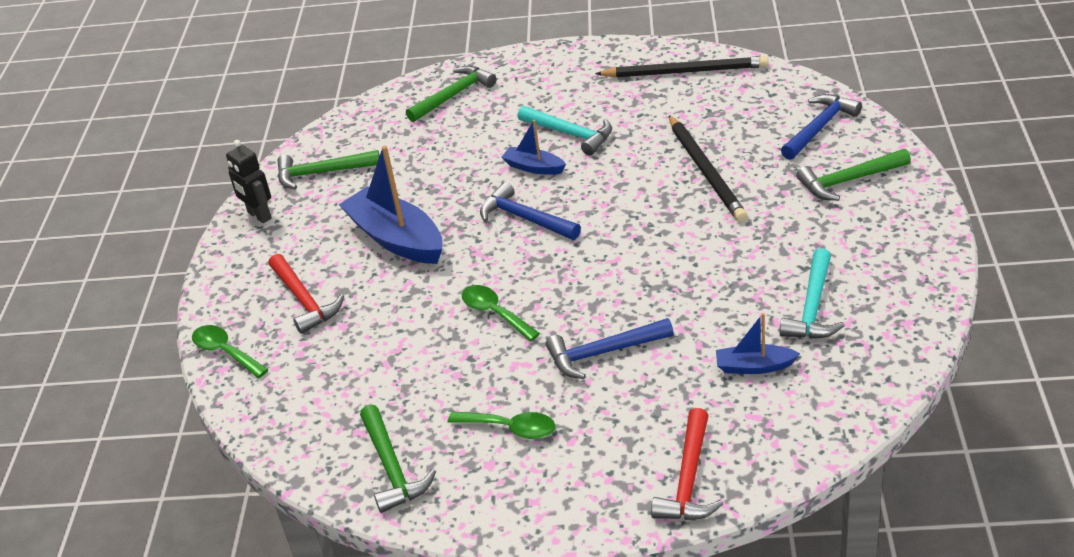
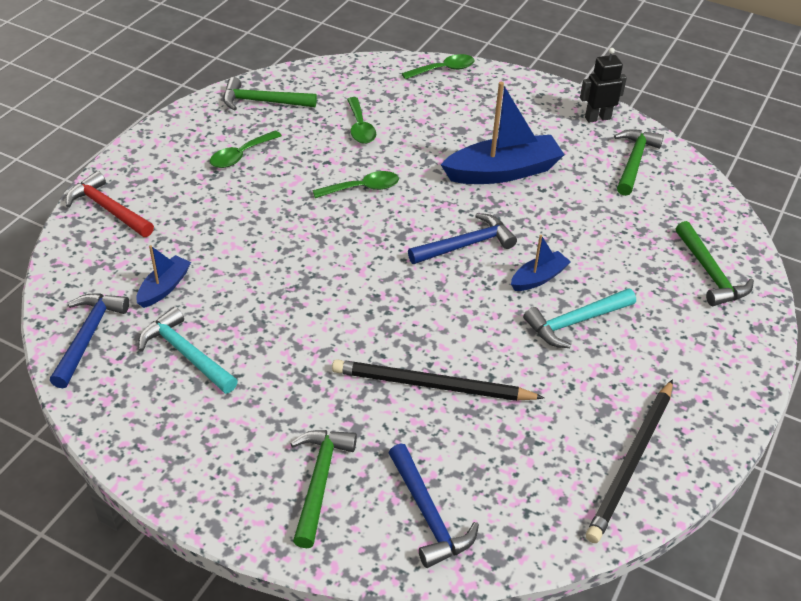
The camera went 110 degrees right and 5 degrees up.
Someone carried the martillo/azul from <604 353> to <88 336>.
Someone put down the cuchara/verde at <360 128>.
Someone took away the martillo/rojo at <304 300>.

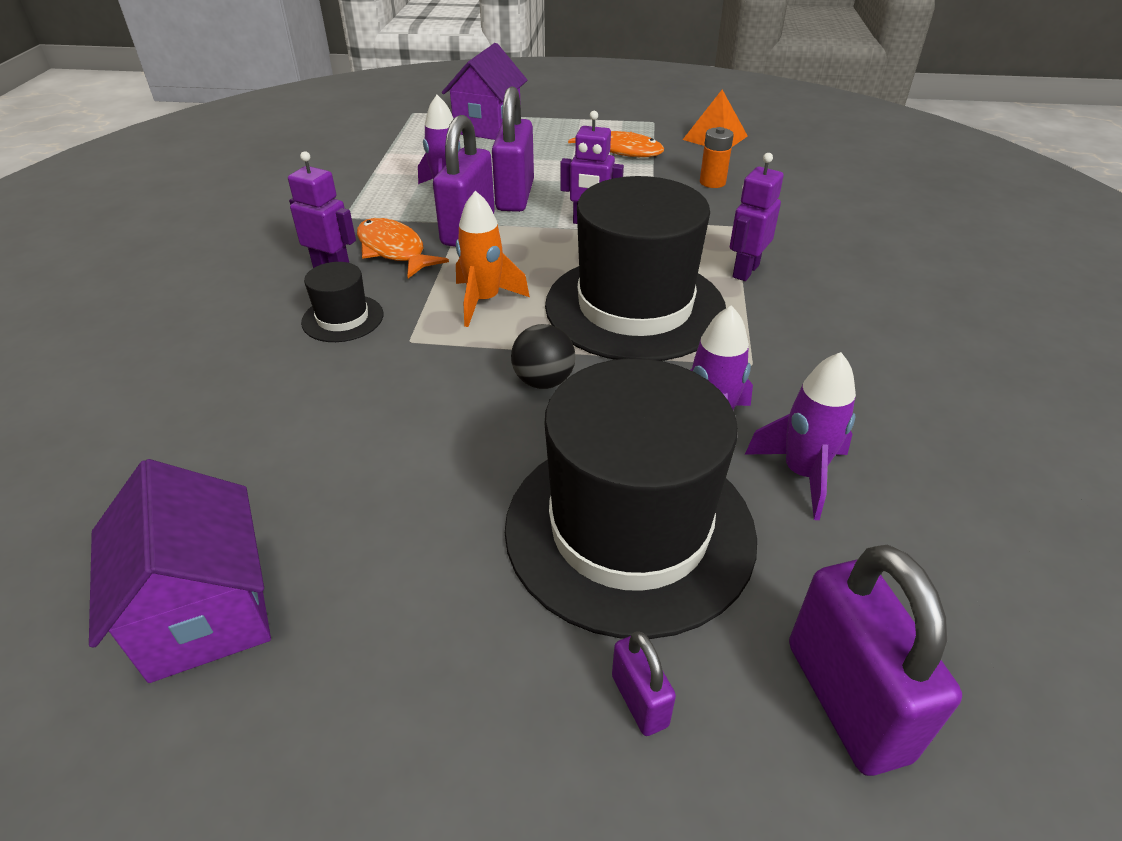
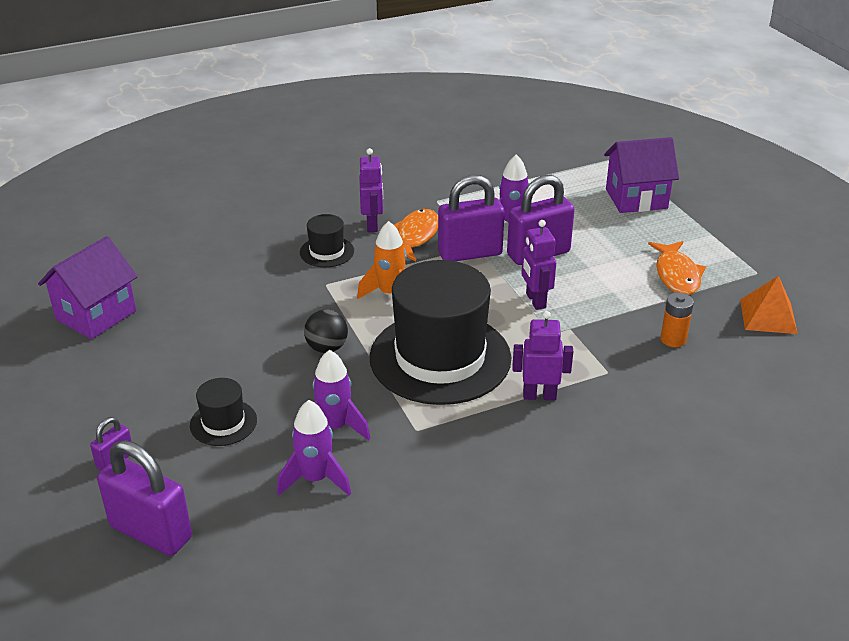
The camera went 60 degrees right and 5 degrees down.
Someone rotated the candado/morado at <846 700> by 75 degrees clockwise.
Someone scaled the sombrero/negro at <629 529> by 0.44.

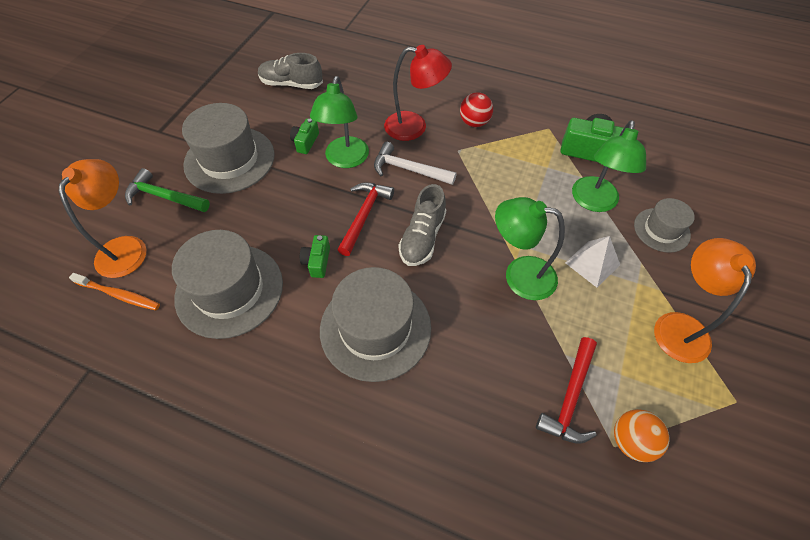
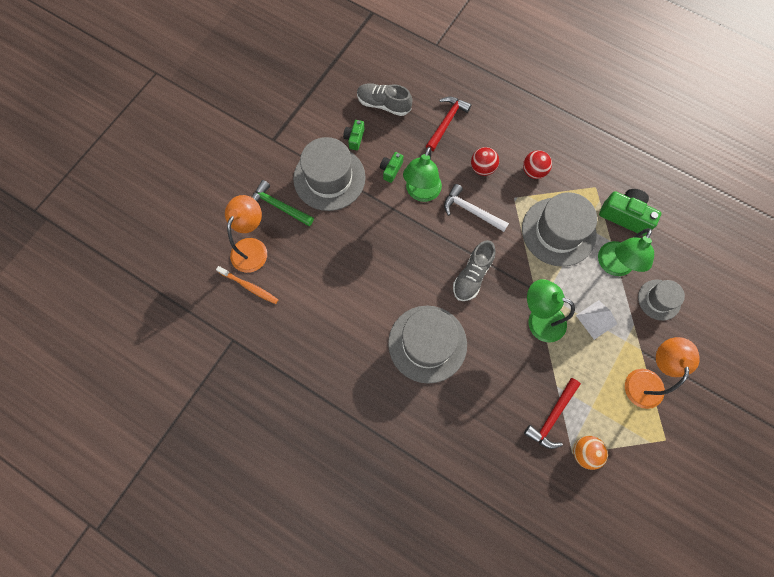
The camera went 10 degrees right and 15 degrees up.
Someone carried the cámara/verde from <317 261> to <354 138>.
Someone carried the martillo/rojo from <364 216> to <446 122>.
Someone swapped the lámpara/rojo at <414 127> for the pelota/rojo at <482 168>.
Someone carried the sombrero/gris from <229 290> to <558 231>.

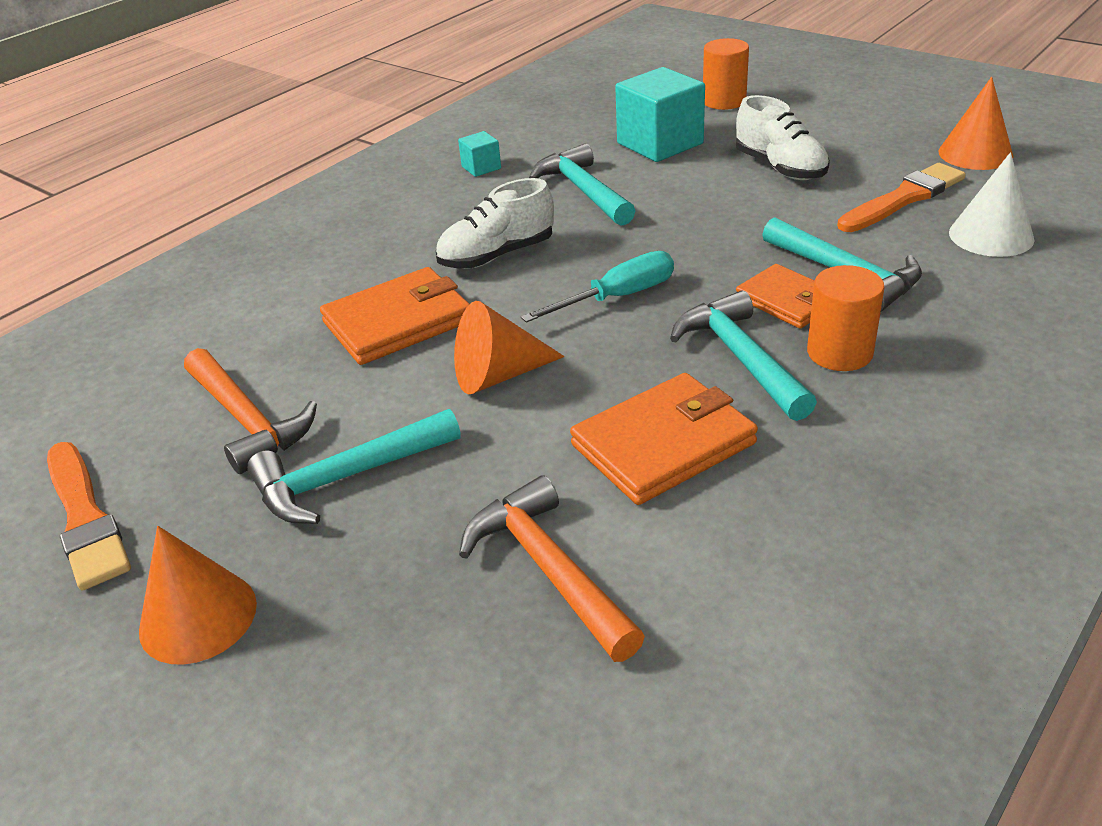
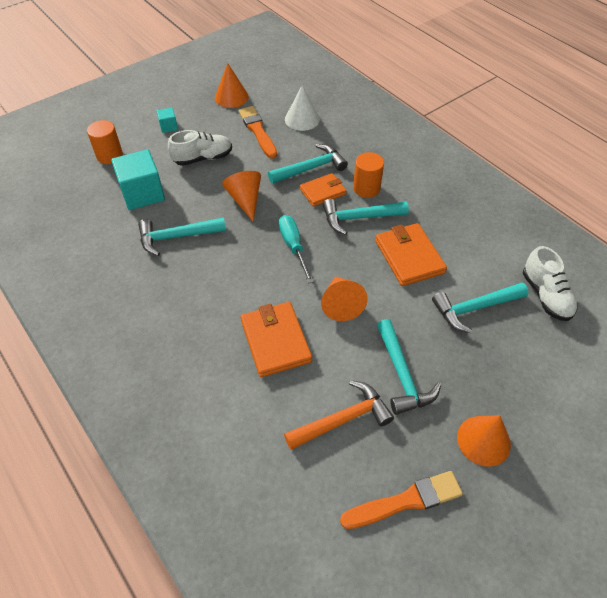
The camera went 80 degrees left and 15 degrees up.
Someone carried the cubo/turquesa from <481 167> to <168 126>.
Someone put down the cono/naranja at <245 200>.
Someone repainted the martillo/naranja at <549 569>, which became the martillo/turquesa at <474 308>.
Someone carried the zapato/blanco from <497 256> to <545 296>.

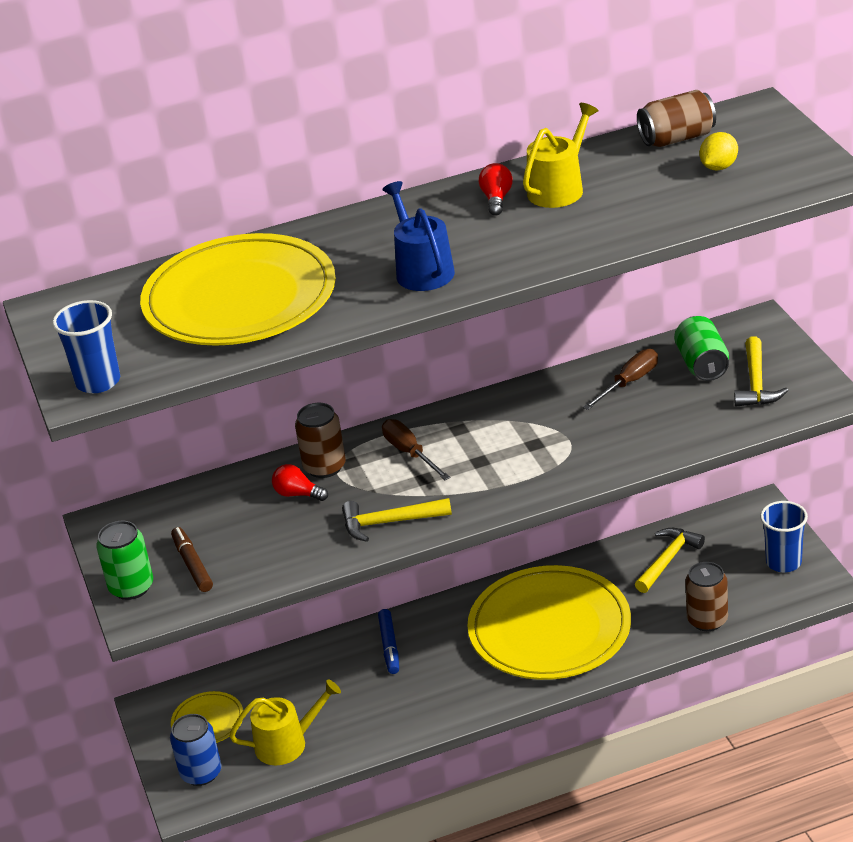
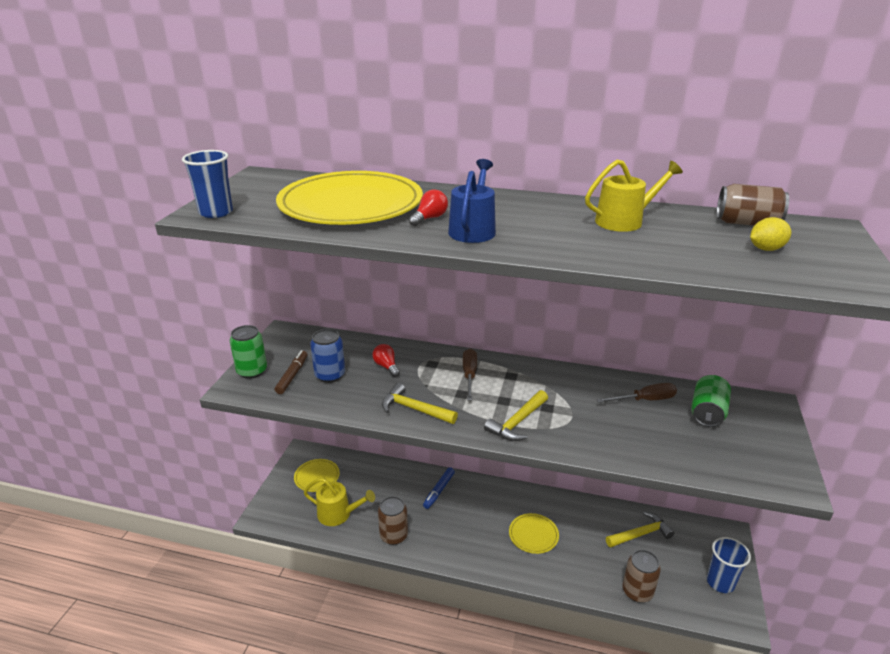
The camera went 30 degrees right and 5 degrees down.
Someone carried the lata/azul from <201 773> to <330 375>.
Someone carried the lata/marrón from <324 467> to <394 535>.
Someone carried the bombilla/rojo from <496 199> to <429 218>.
Someone carried the martillo/amarillo from <756 383> to <517 422>.
Someone scaled the plato/amarillo at <549 629> by 0.44.

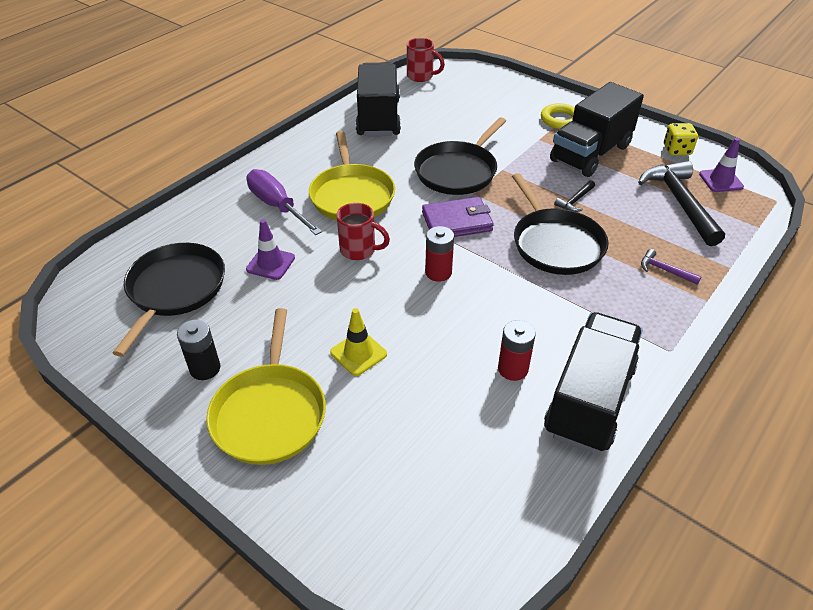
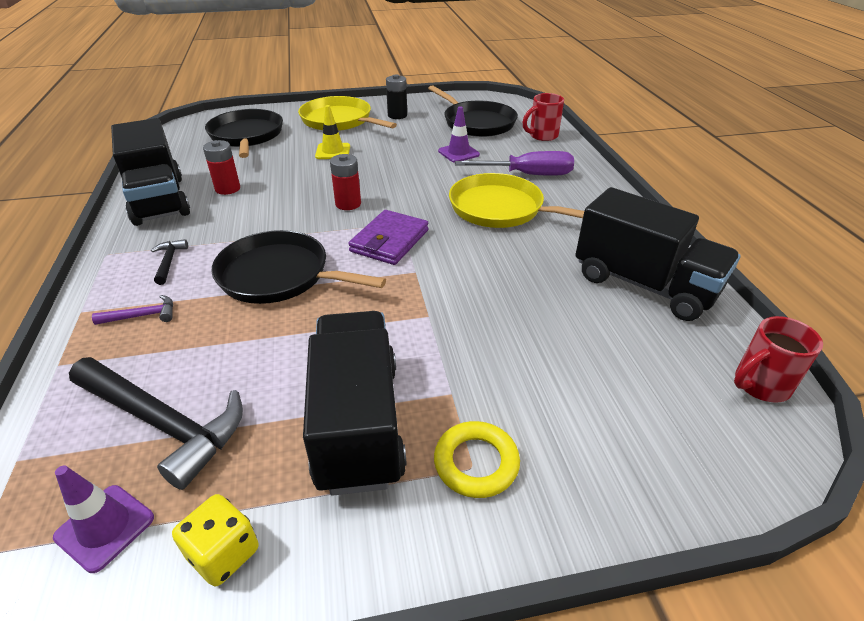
The camera went 130 degrees right and 5 degrees down.
Someone carried the martillo/negro from <575 201> to <169 262>.
Someone carried the sartén/negro from <458 171> to <246 136>.
Someone carried the taza/rojo from <359 250> to <542 136>.

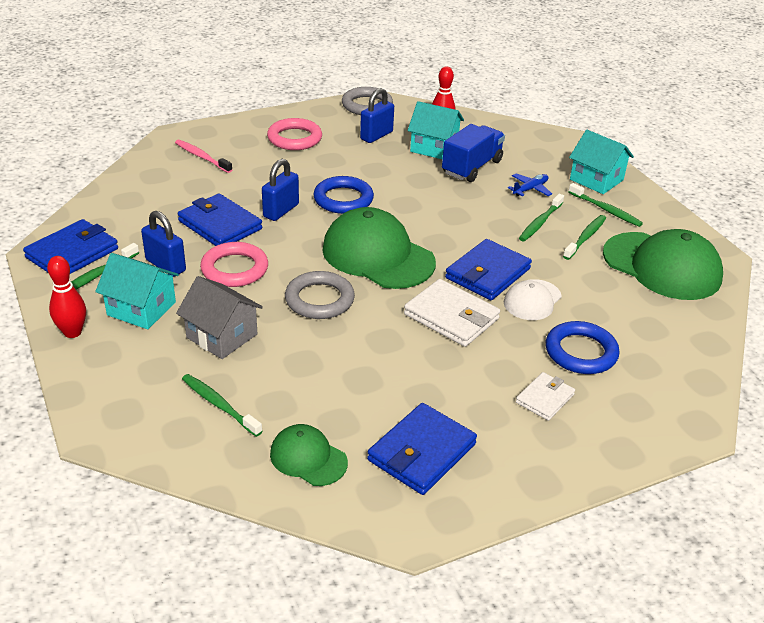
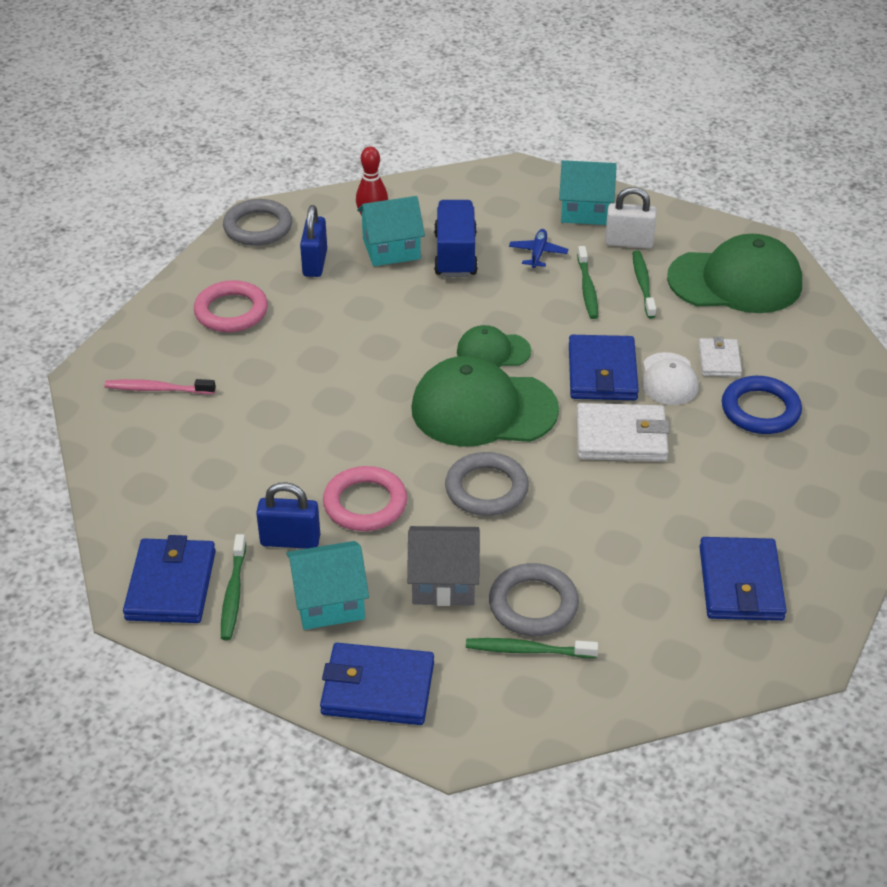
The camera went 35 degrees left and 5 degrees up.
Someone carried the cartera/azul from <220 225> to <378 688>.
Someone carried the gorra/verde from <308 458> to <493 351>.
Someone put down the anillo/gris at <533 604>.
Someone swapped the cepillo de dientes/verde at <605 210> for the candado/blanco at <628 242>.
Someone carried the cartera/blanco from <545 398> to <719 360>.
Someone took away the bolo/rojo at <72 332>.
Someone took away the candado/azul at <281 211>.
Someone took away the anillo/azul at <343 199>.

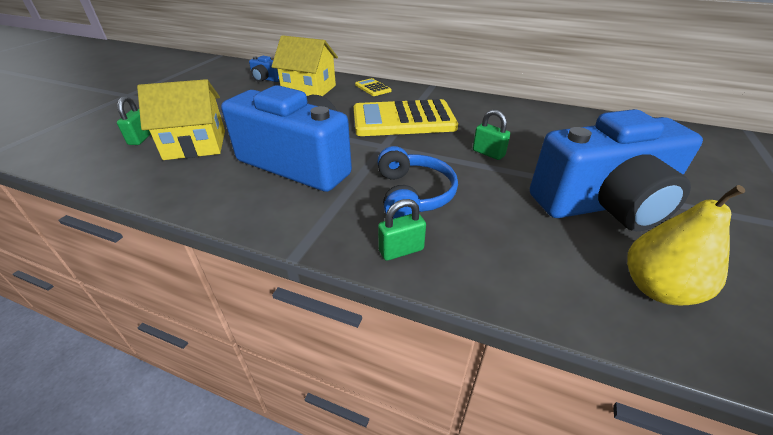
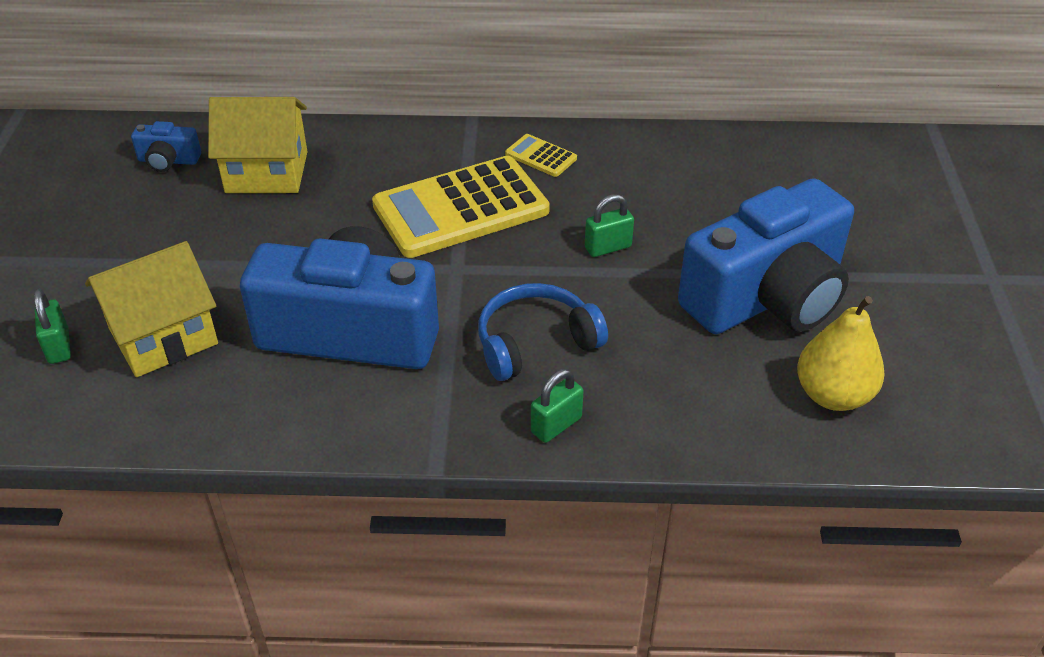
The camera went 20 degrees left and 5 degrees up.
Someone rotated the auriculares/azul at <413 194> by 90 degrees counterclockwise.
Someone carried the calculadora/amarillo from <373 88> to <541 156>.
Someone rotated the candado/verde at <488 153> by 45 degrees counterclockwise.

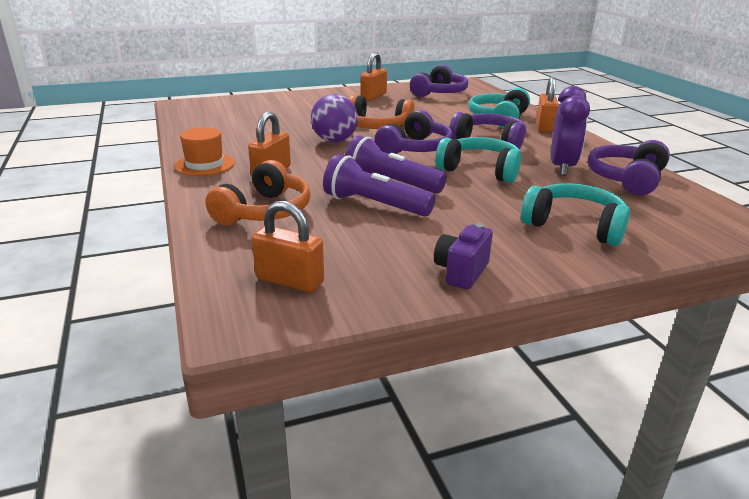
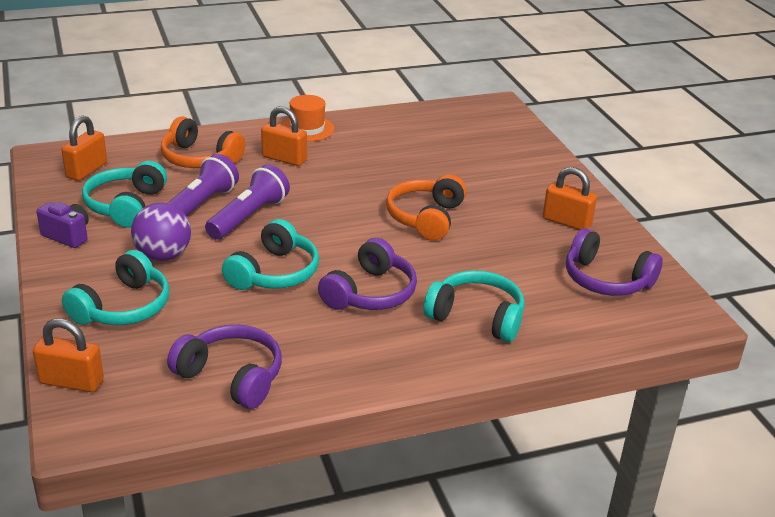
The camera went 90 degrees right and 5 degrees up.
Someone carried the candado/naranja from <544 127> to <71 382>.
Someone put down the auriculares/turquesa at <126 206>.
Someone carried the pelota/morado from <334 141> to <163 256>.
Someone took away the auriculares/morado at <415 148>.
Someone took away the despertador/morado at <562 167>.

